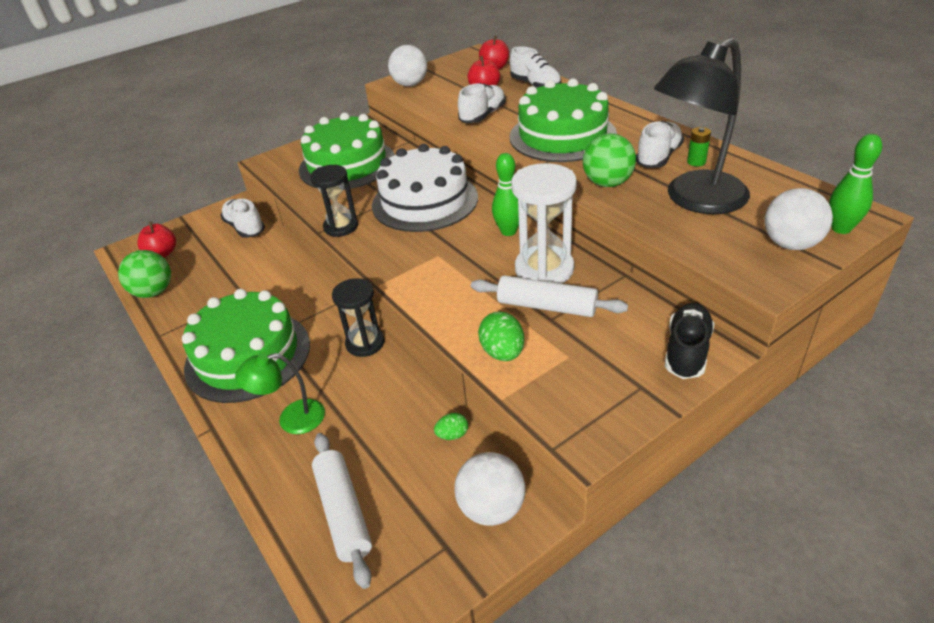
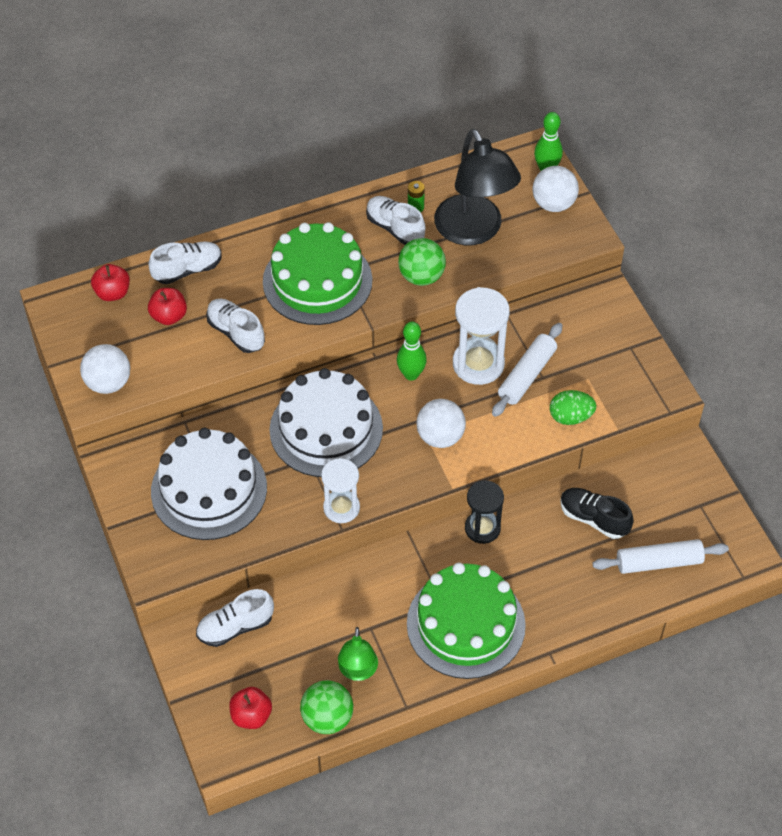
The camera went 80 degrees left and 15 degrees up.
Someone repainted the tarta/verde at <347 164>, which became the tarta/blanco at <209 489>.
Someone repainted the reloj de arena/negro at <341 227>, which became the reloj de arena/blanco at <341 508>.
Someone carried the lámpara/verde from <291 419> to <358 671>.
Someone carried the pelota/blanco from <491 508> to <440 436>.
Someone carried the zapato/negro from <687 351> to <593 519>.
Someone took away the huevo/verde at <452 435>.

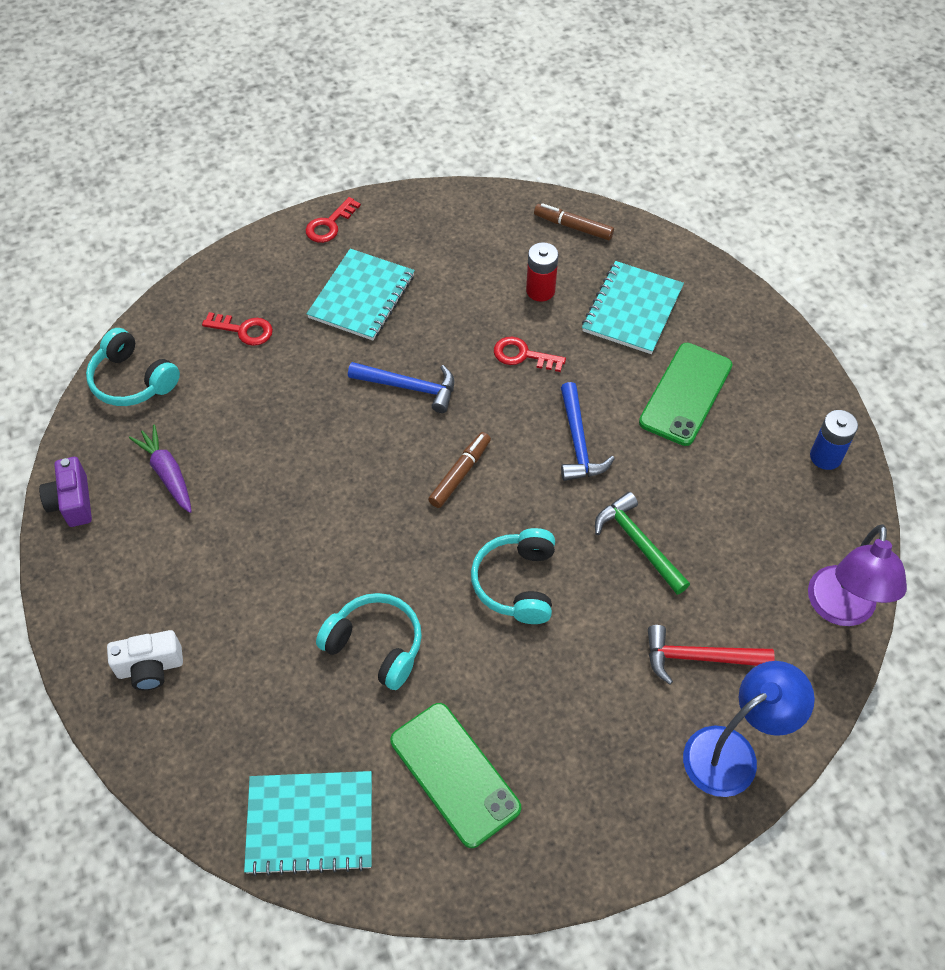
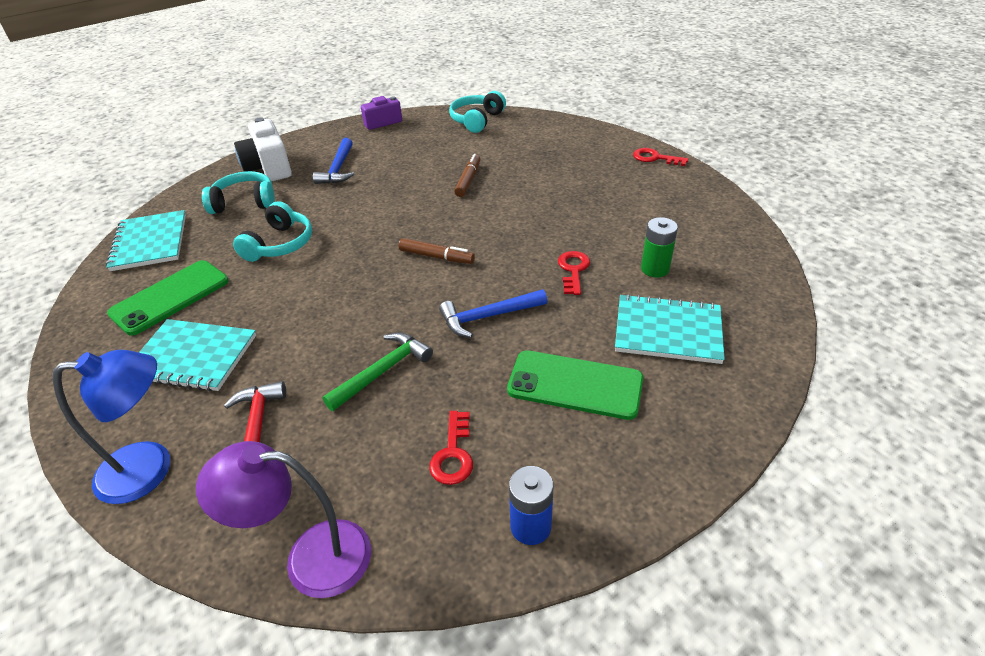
The camera went 80 degrees right and 15 degrees down.
Someone rotated the lámpara/azul at <733 752> by 60 degrees counterclockwise.
Someone carried the cuaderno/turquesa from <362 296> to <193 357>.
Someone carried the auriculares/turquesa from <517 583> to <244 202>.
Someone scaled the cámara/blanco at <150 668> by 1.54.
Someone carried the martillo/azul from <409 387> to <338 169>.
Someone carried the llave/rojo from <243 330> to <453 454>.
Someone carried the rotulador/marrón from <573 227> to <468 180>.
Someone repainted the pila/rojo at <540 290>, which became the pila/verde at <655 269>.
Someone took away the zanahoria/morado at <167 473>.

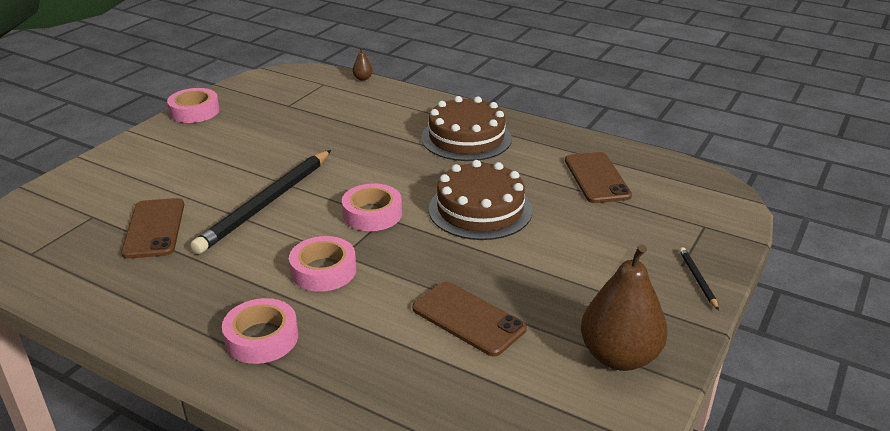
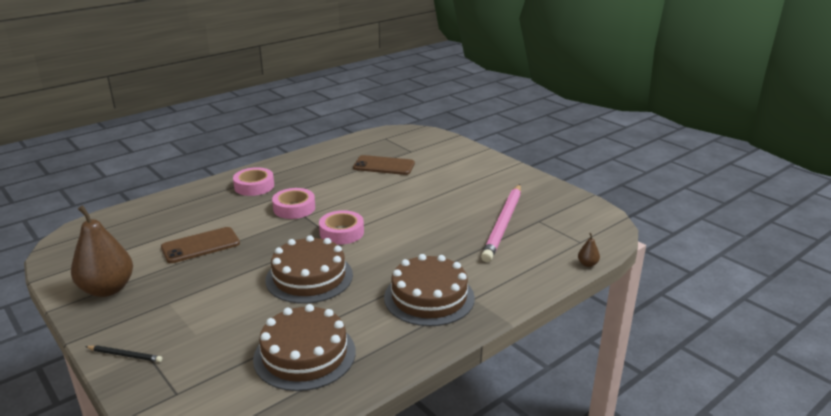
The camera went 110 degrees right and 5 degrees down.
Someone swapped the móvil/marrón at <596 178> for the tarta/marrón at <304 355>.
Someone put down the lápiz/rosa at <503 224>.
Someone took away the cinta adhesiva/rosa at <194 111>.
Someone took away the lápiz/negro at <267 203>.

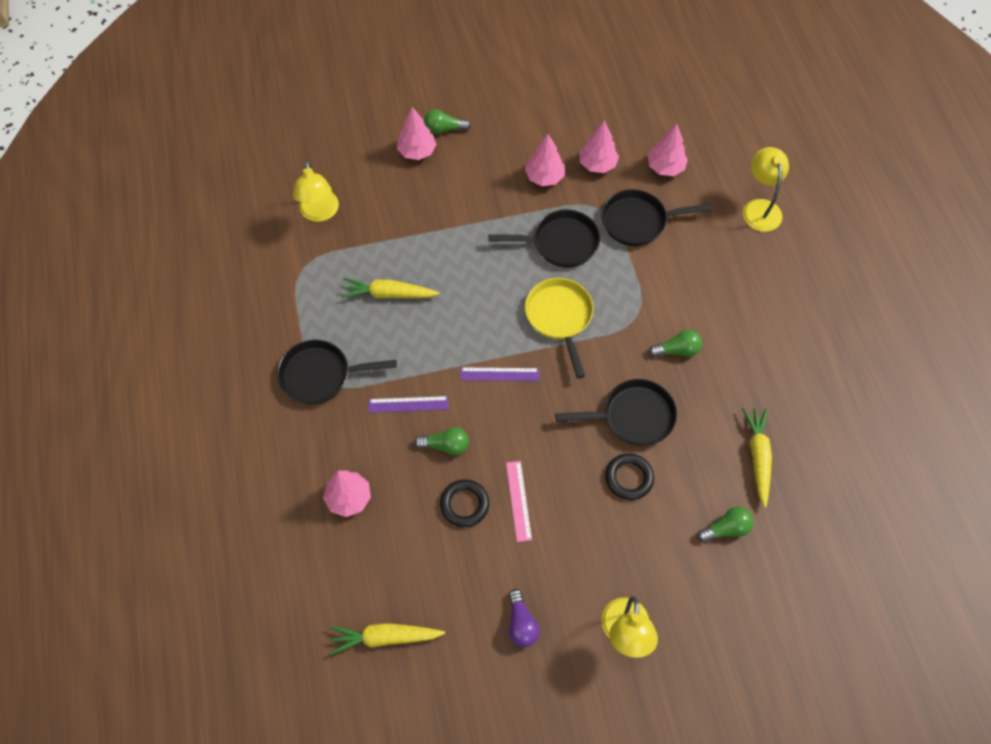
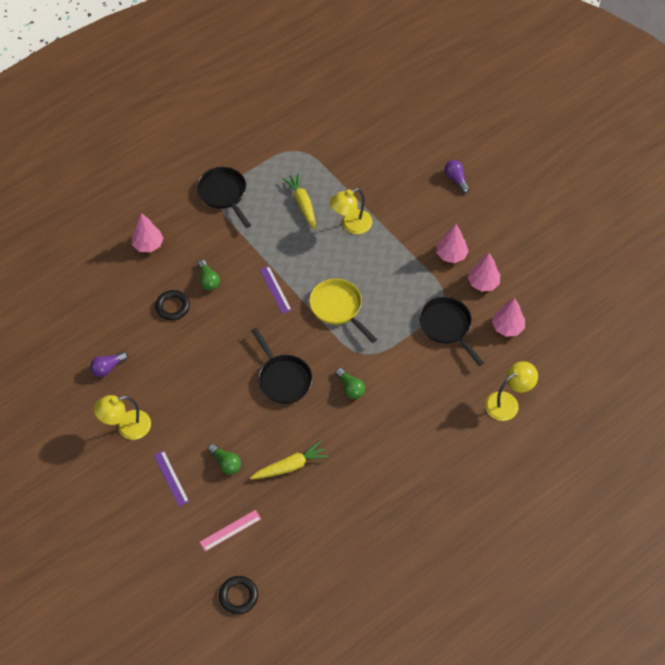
The camera went 65 degrees right and 5 degrees down.
Someone carried the regla/morado from <408 404> to <171 478>.
Someone carried the regla/rosa from <518 500> to <230 530>.
Someone carried the anillo/negro from <629 478> to <238 596>.
Someone rotated the sartén/amarillo at <560 317> by 90 degrees counterclockwise.
Someone carried the lámpara/amarillo from <319 213> to <351 225>.
Someone repainted the bombilla/verde at <444 129>, which became the bombilla/morado at <456 179>.
Someone took away the zanahoria/amarillo at <385 637>.
Someone took away the árbol/rosa at <417 151>.
Someone took away the sartén/negro at <560 243>.

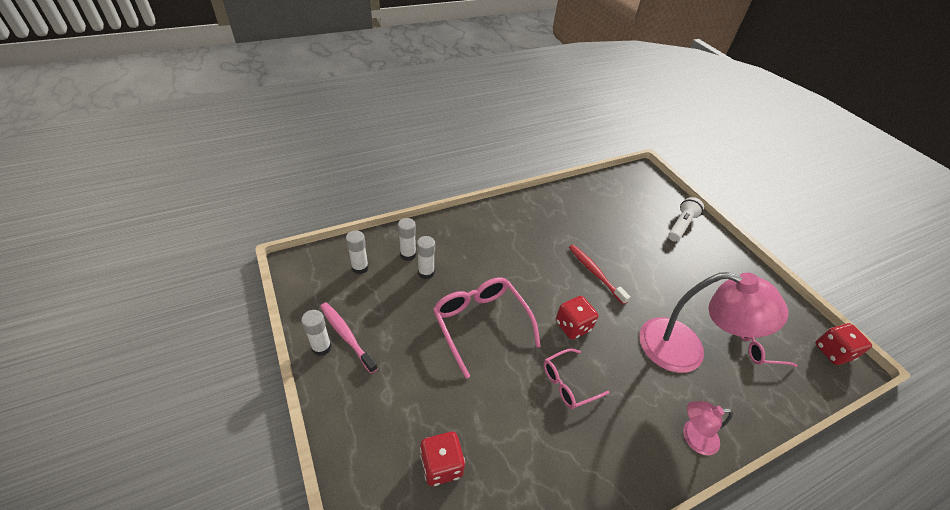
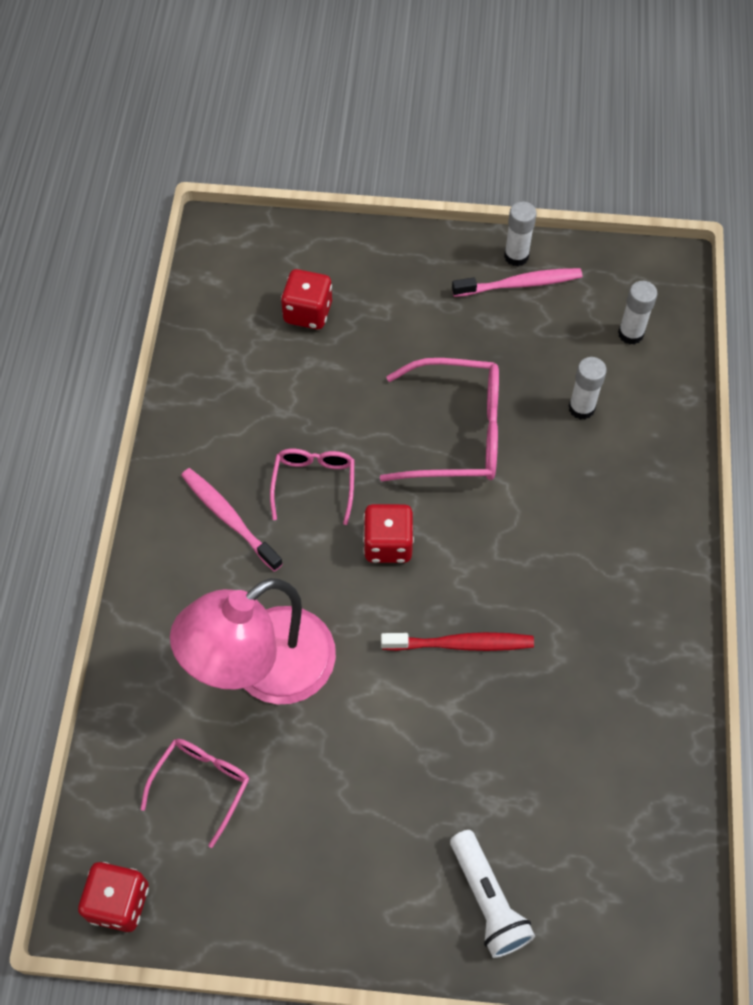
The camera went 125 degrees right and 15 degrees up.
Someone put down the cepillo de dientes/rosa at <229 518>.
Someone took away the barra de pegamento/blanco at <408 255>.
Someone took away the lámpara/rosa at <693 437>.

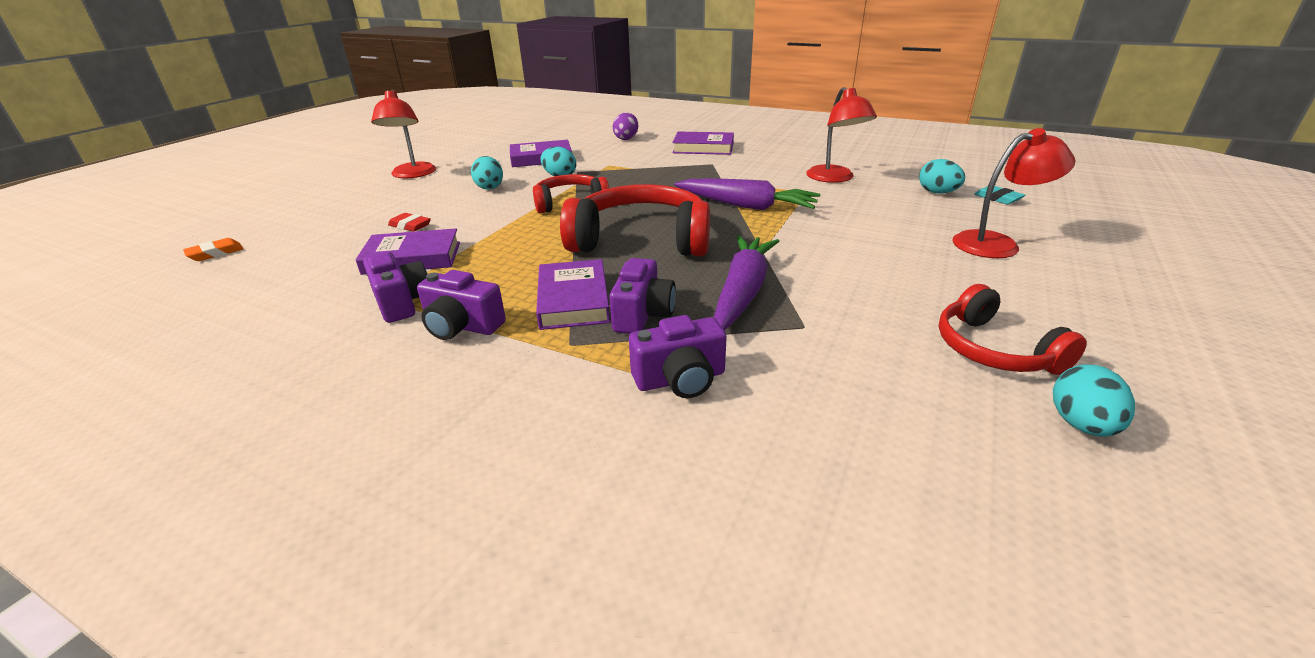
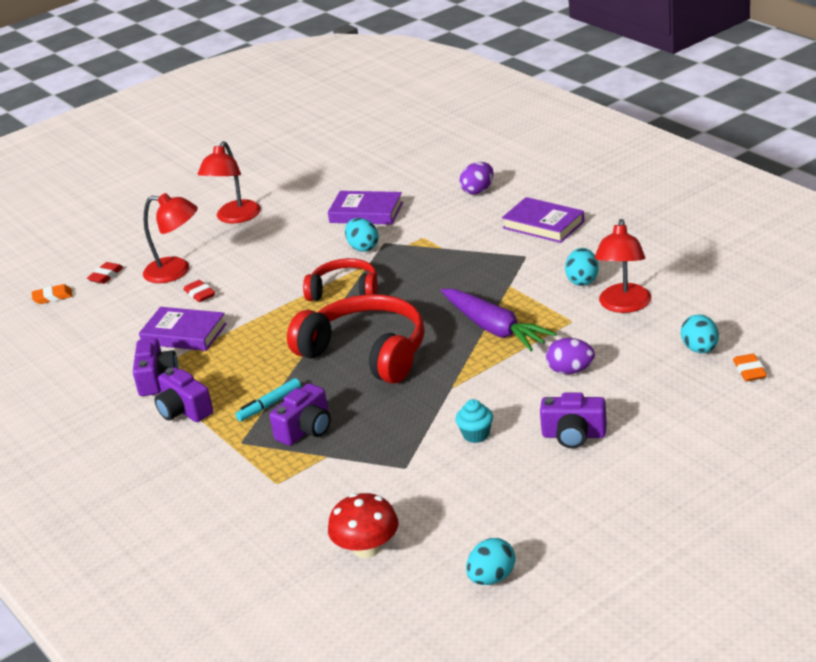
The camera went 30 degrees right and 0 degrees up.
Someone put down the goma de borrar/rojo at <106 276>.
Someone carried the lámpara/rojo from <996 243> to <176 271>.
Someone swapped the libro/morado at <573 300> for the rotulador/turquesa at <269 405>.
Someone put down the seta/rojo at <367 548>.
Someone put down the magdalena/turquesa at <476 435>.
Someone carried the cámara/morado from <680 379> to <574 435>.
Someone put down the huevo/morado at <570 371>.
Someone carried the huevo/turquesa from <489 187> to <582 280>.
Someone repainted the goma de borrar/turquesa at <997 198>, which became the goma de borrar/naranja at <749 371>.
Someone took away the zanahoria/morado at <743 292>.
Someone took away the auriculares/rojo at <993 350>.

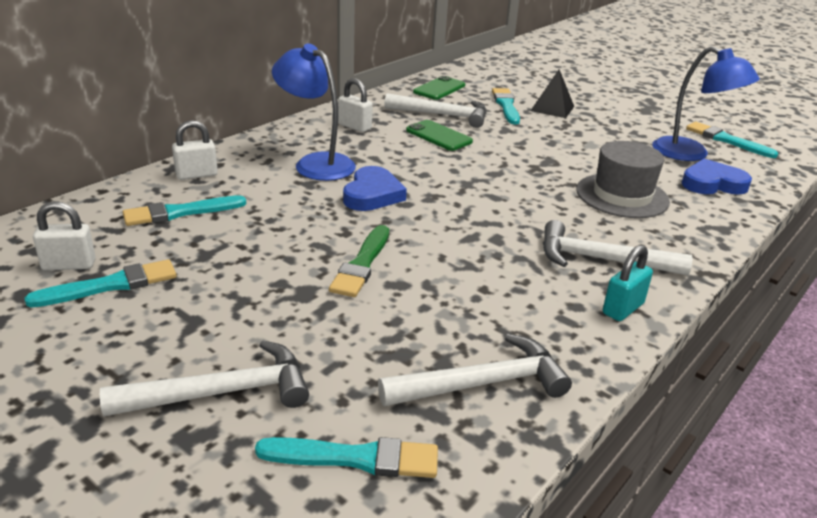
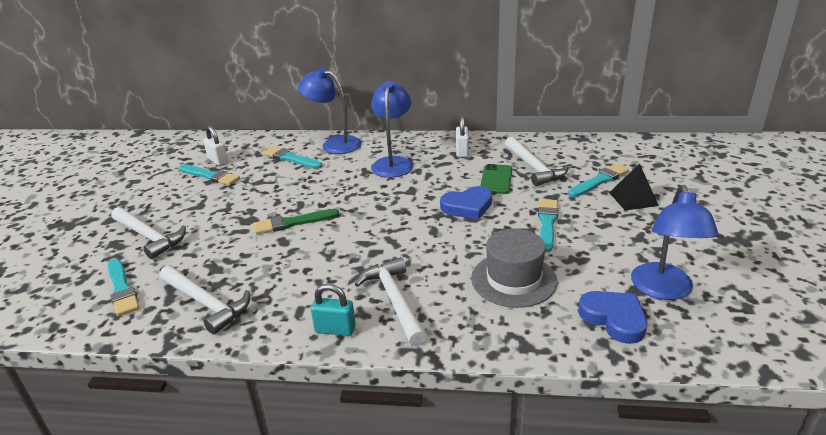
The camera went 60 degrees right and 0 degrees up.
Someone swapped the candado/blanco at <196 175> for the lámpara/azul at <334 144>.
Someone carried the corazón/azul from <372 194> to <467 206>.
Someone carried the pincel/turquesa from <726 140> to <547 223>.
Someone took away the móvil/verde at <439 89>.

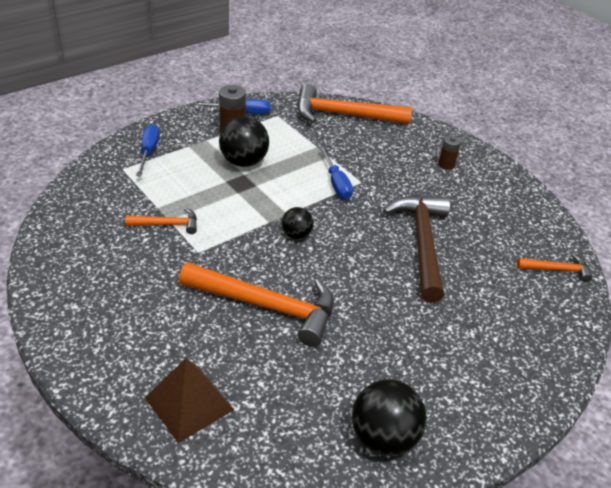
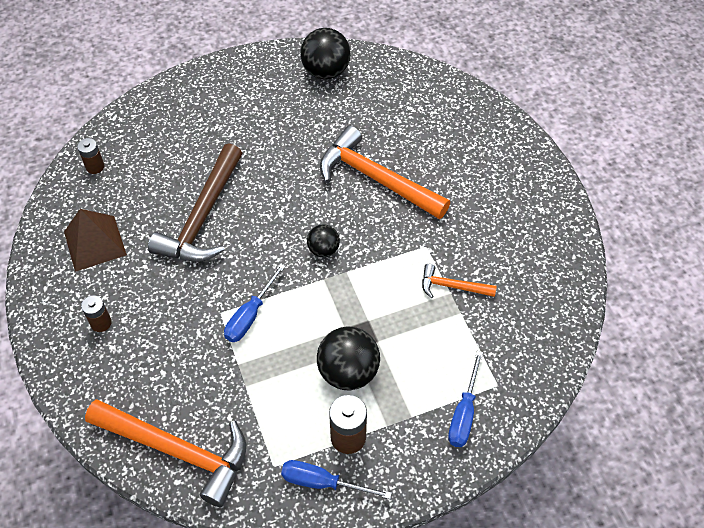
The camera went 160 degrees left and 15 degrees up.
Someone carried the pirámide/marrón from <189 403> to <95 243>.
Someone swapped the martillo/naranja at <557 269> for the pila/marrón at <95 167>.
Someone rotated the destornillador/azul at <336 183> by 150 degrees counterclockwise.

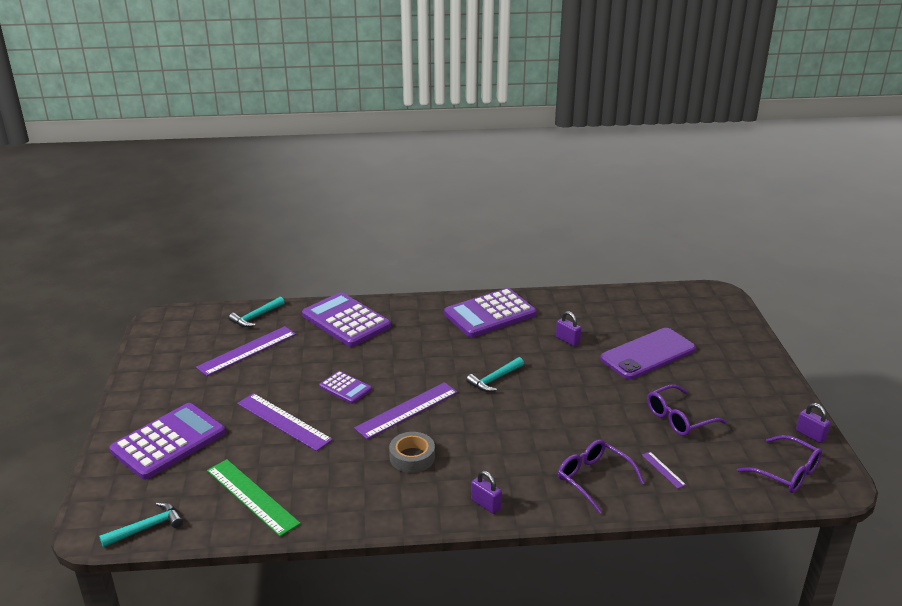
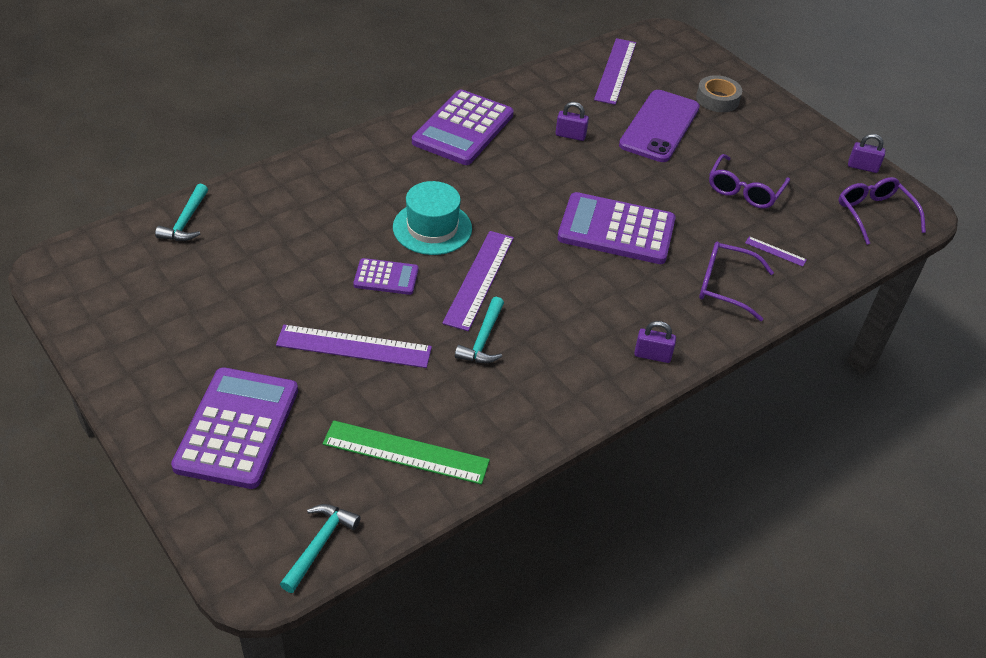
The camera went 35 degrees left and 15 degrees up.
Someone put down the sombrero/turquesa at <432 228>.
Someone carried the martillo/turquesa from <494 379> to <483 340>.
Someone carried the calculadora/morado from <346 321> to <616 230>.
Someone carried the regla/morado from <247 351> to <615 71>.
Someone carried the cinta adhesiva/gris from <412 457> to <717 99>.
Someone rotated the gafas/morado at <786 473> by 120 degrees counterclockwise.

